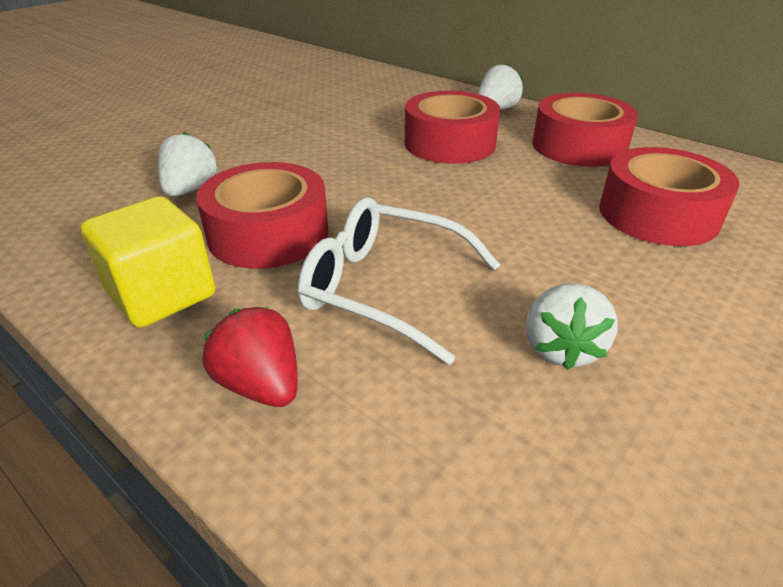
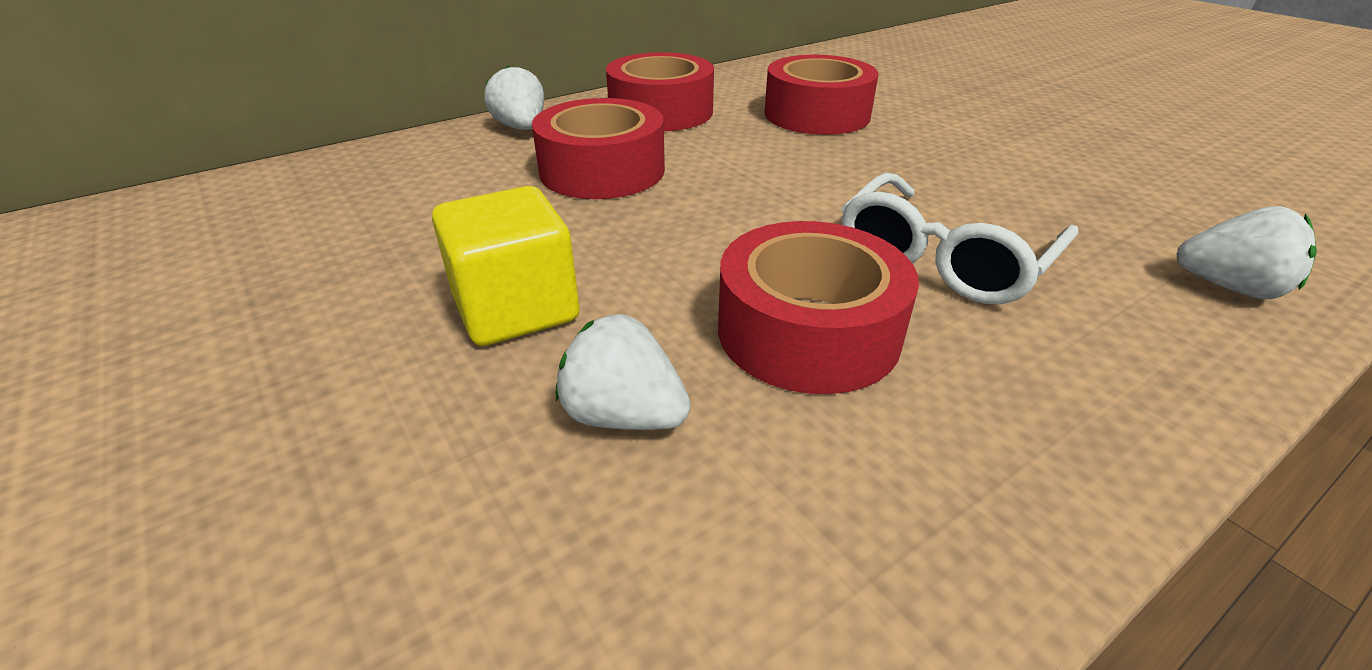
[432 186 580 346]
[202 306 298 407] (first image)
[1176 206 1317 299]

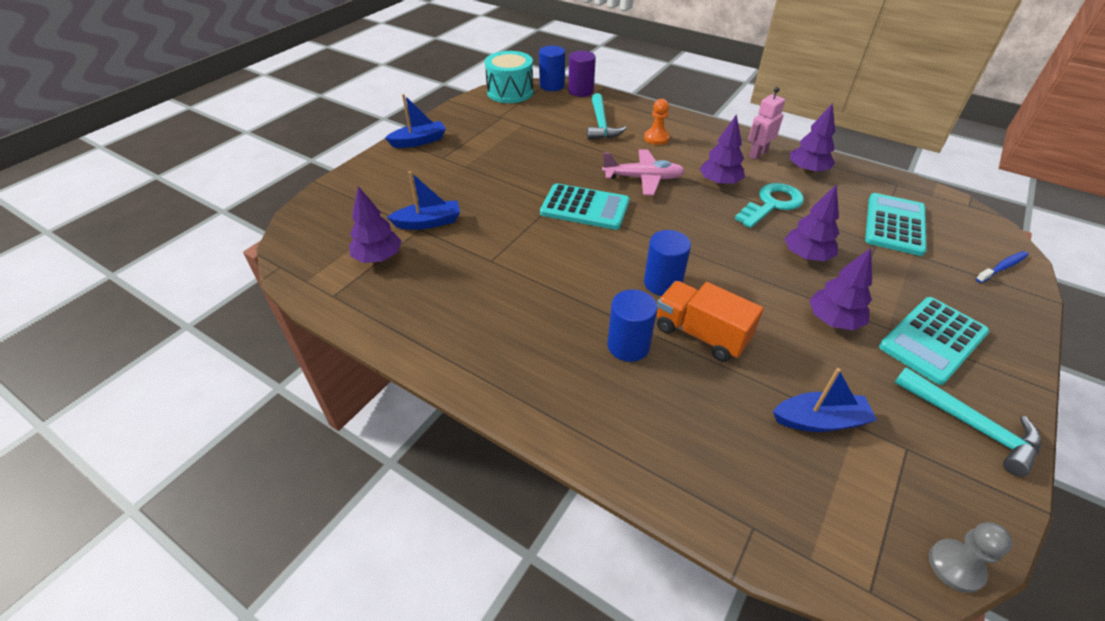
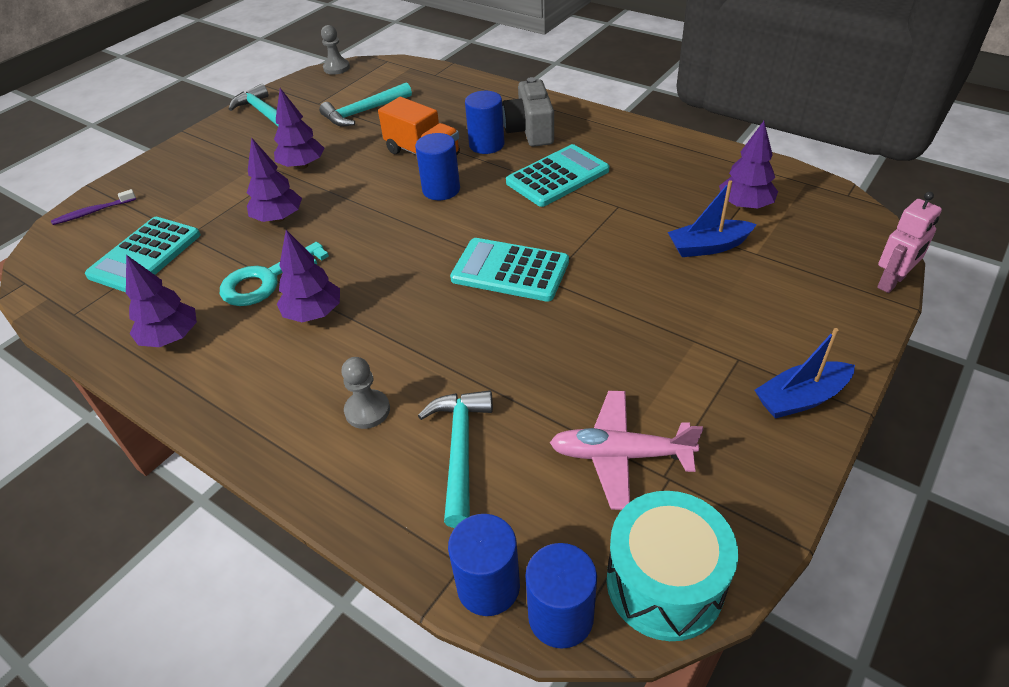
[448 514 520 616]
[550 391 703 510]
[342 357 390 429]
[877 192 942 293]
[319 82 412 126]
[506 144 609 207]
[51 189 136 225]
[502 77 554 147]

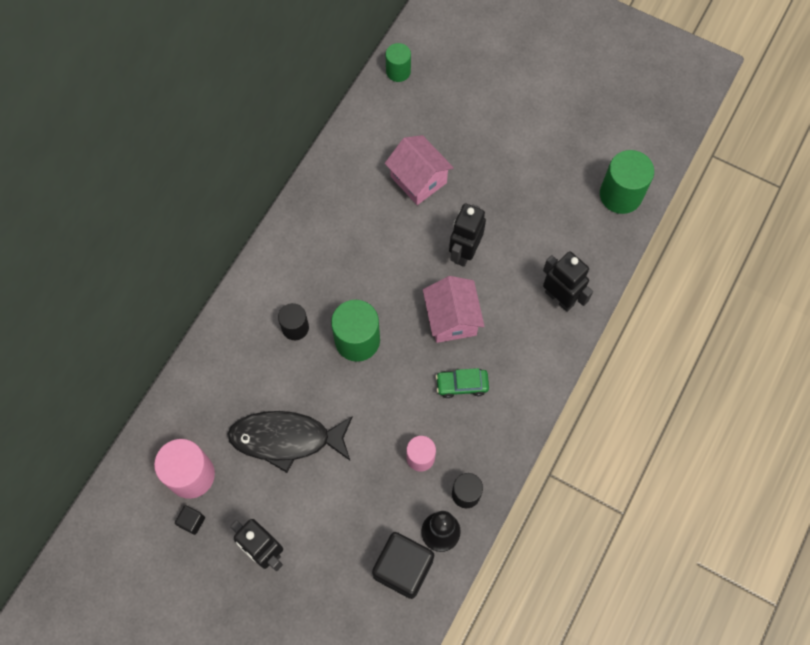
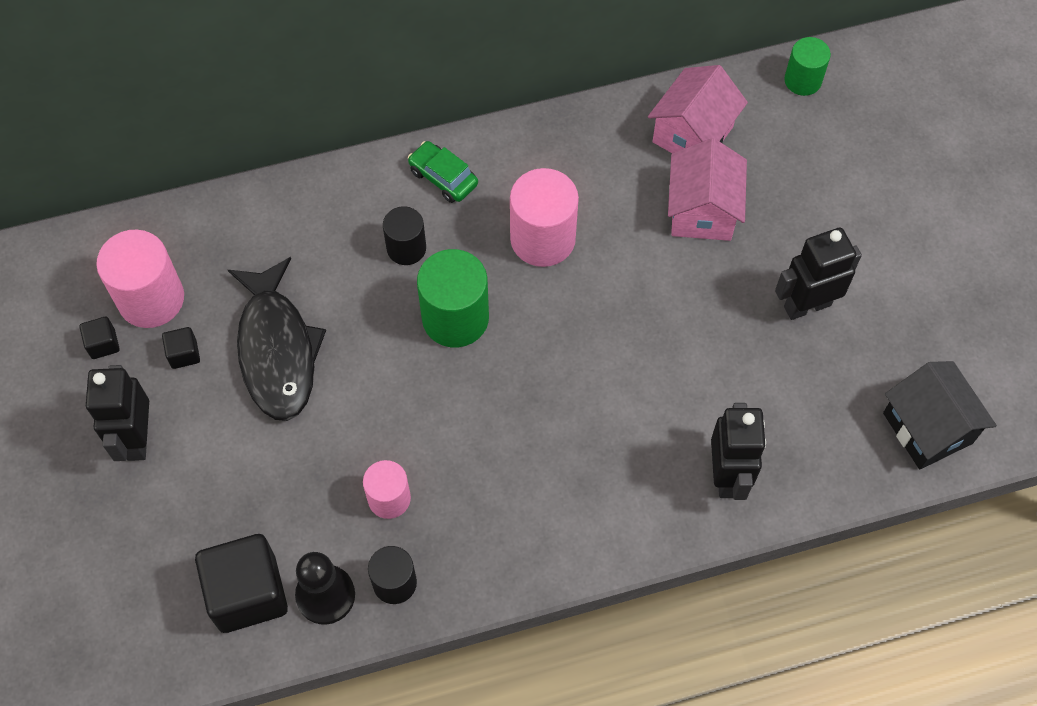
[228 257 326 421]
[648 65 748 153]
[408 141 478 203]
[775 228 862 320]
[883 361 997 469]
[162 327 200 369]
[510 168 579 267]

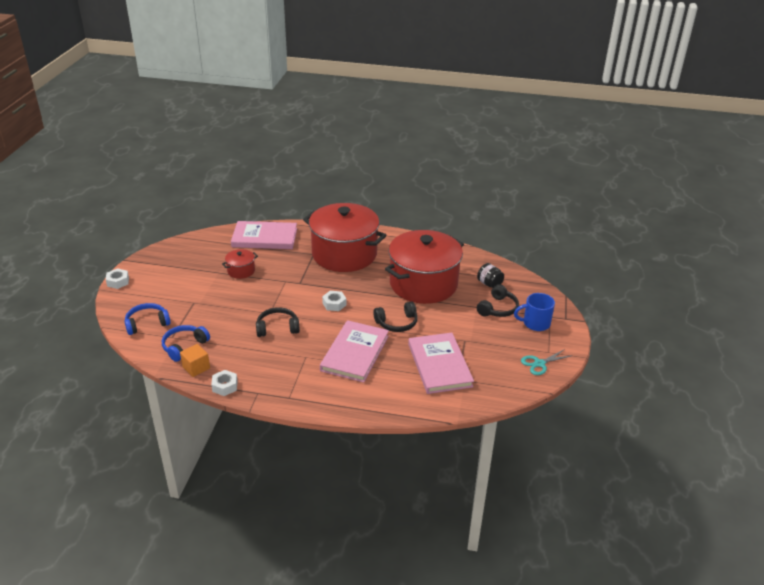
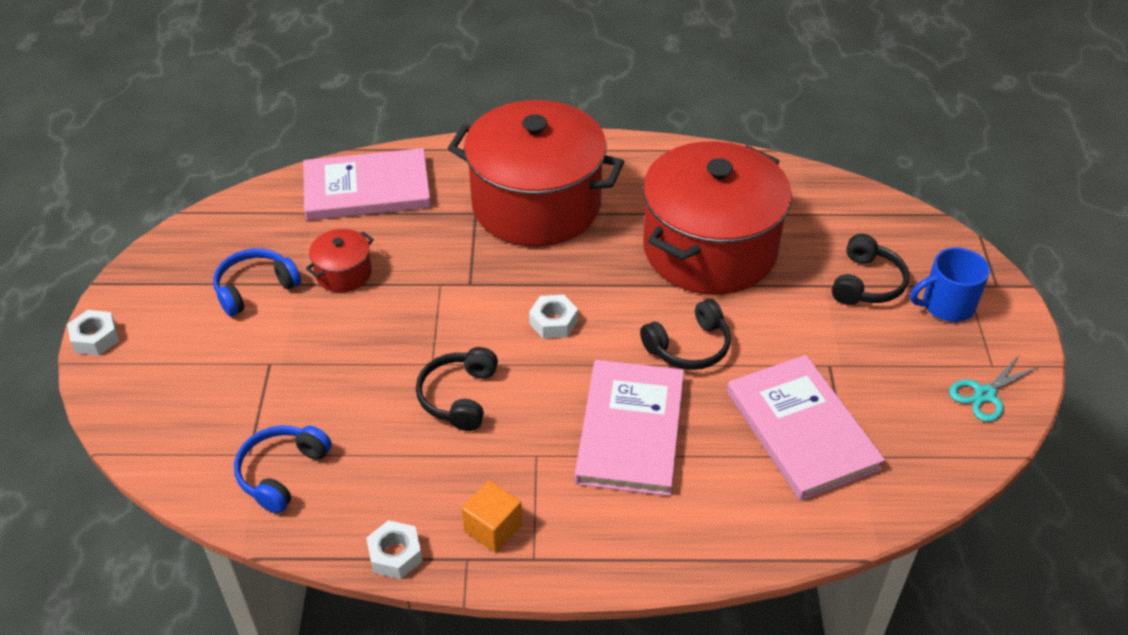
[213 248 301 316]
[462 481 522 552]
[416 347 498 431]
[477 263 504 288] (first image)

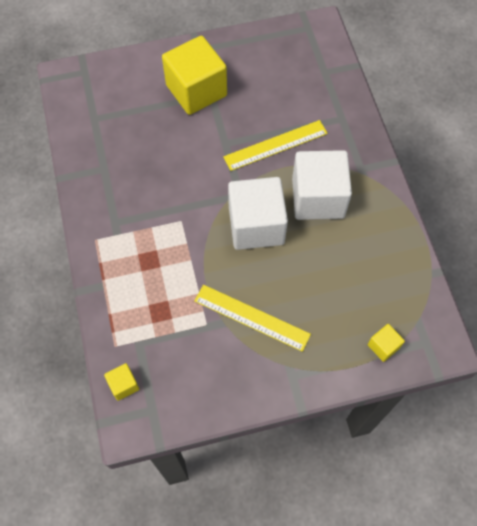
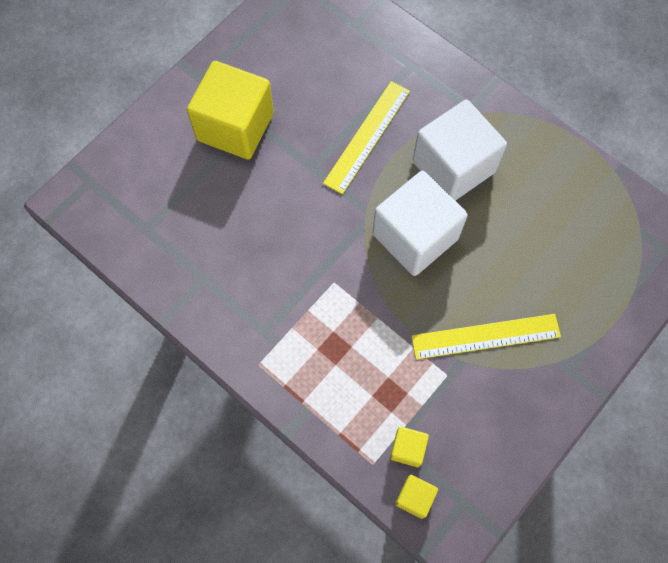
[390 426 429 467]

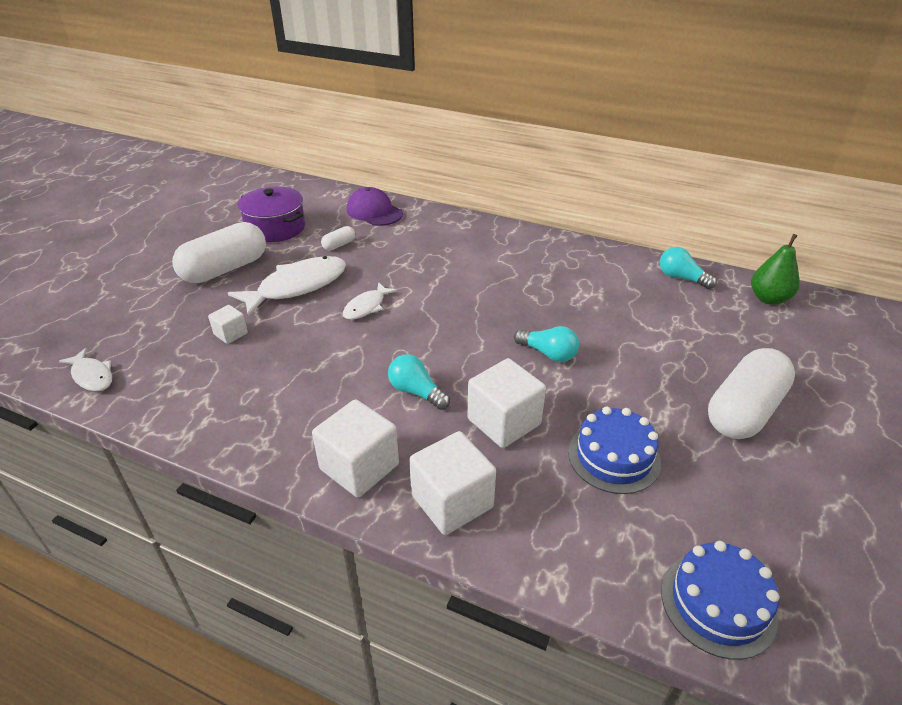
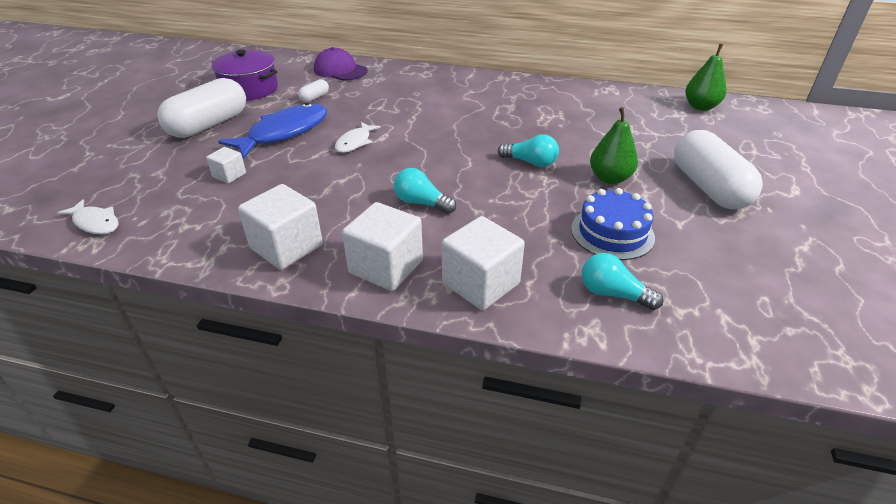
[218 103 327 158]
[238 184 323 270]
[582 253 663 310]
[661 541 780 660] (first image)
[674 130 763 209]
[590 107 638 184]

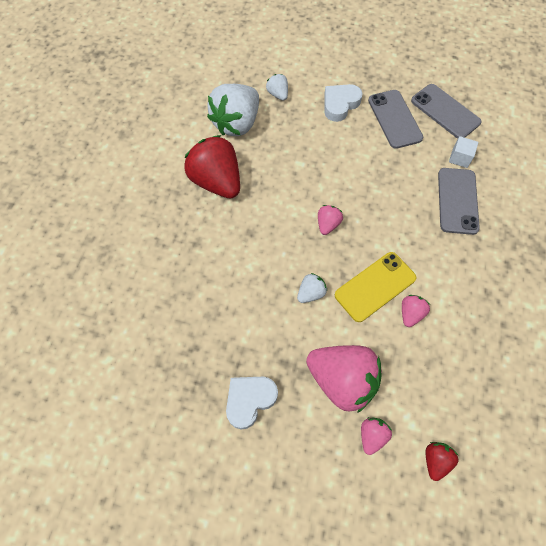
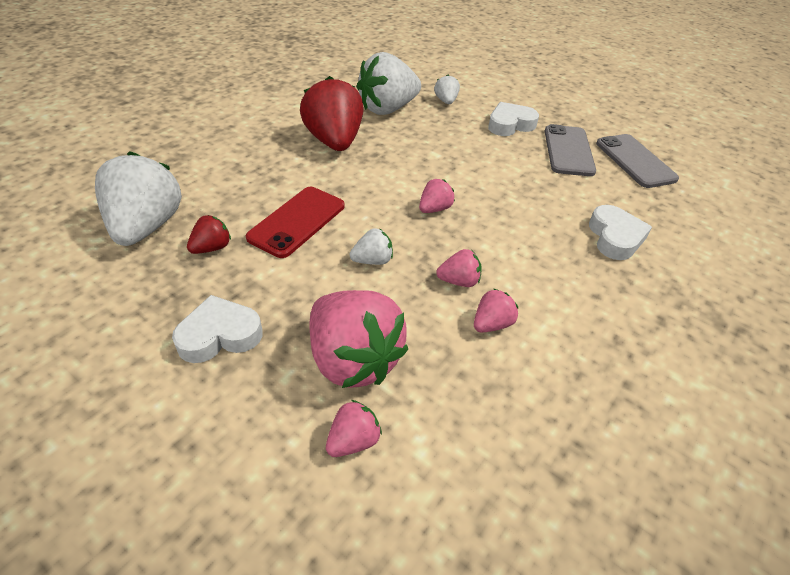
[436 249 482 287]
[187 215 231 254]
[589 205 652 260]
[449 136 478 168] (first image)
[95 151 182 246]
[246 187 345 258]

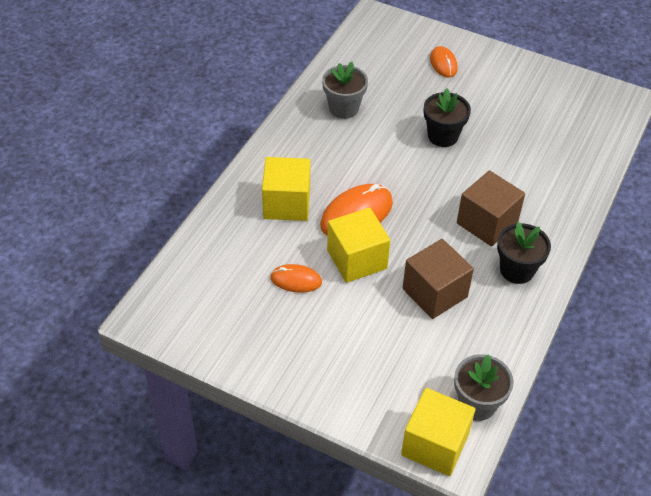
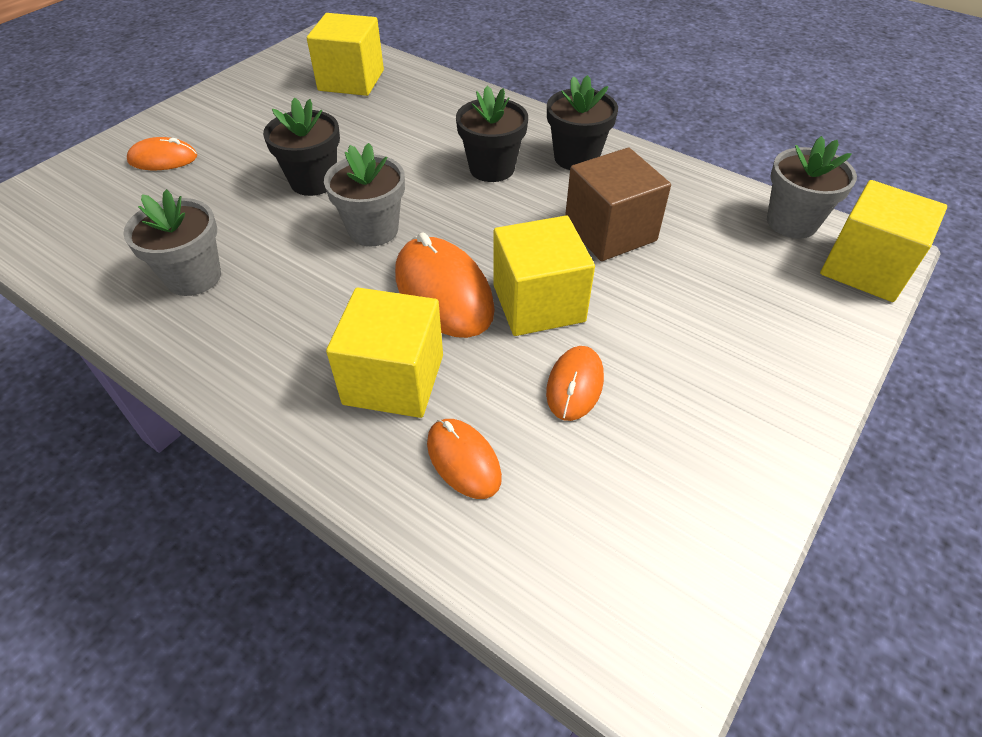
[456 86 528 182]
[307 13 384 96]
[324 143 405 246]
[427 419 502 499]

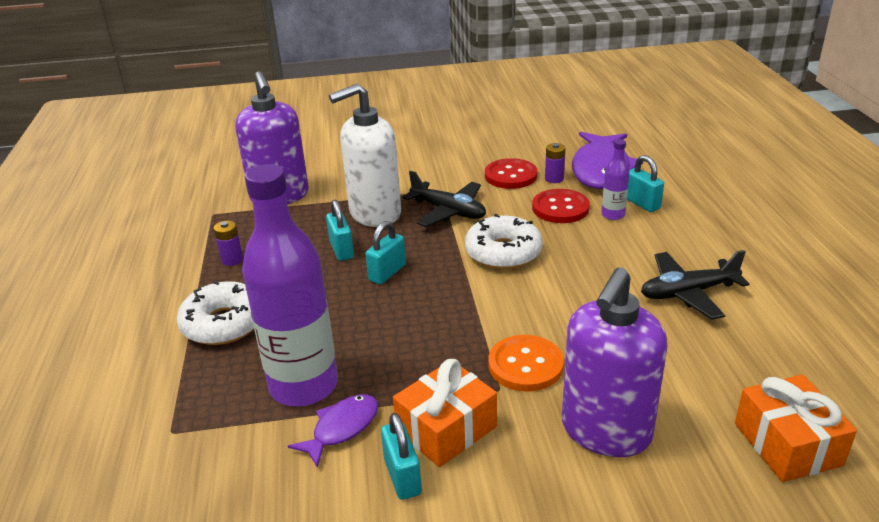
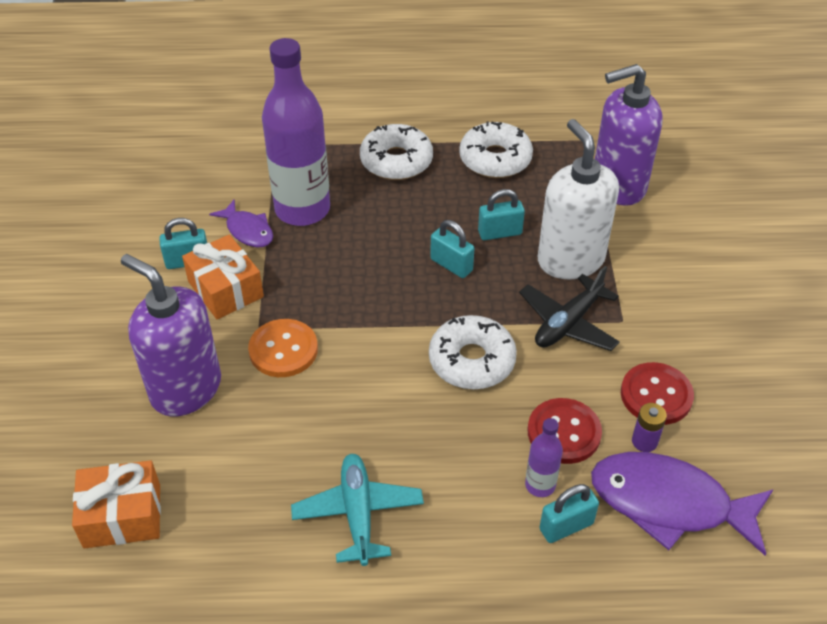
[459 121 533 178]
[291 454 424 566]

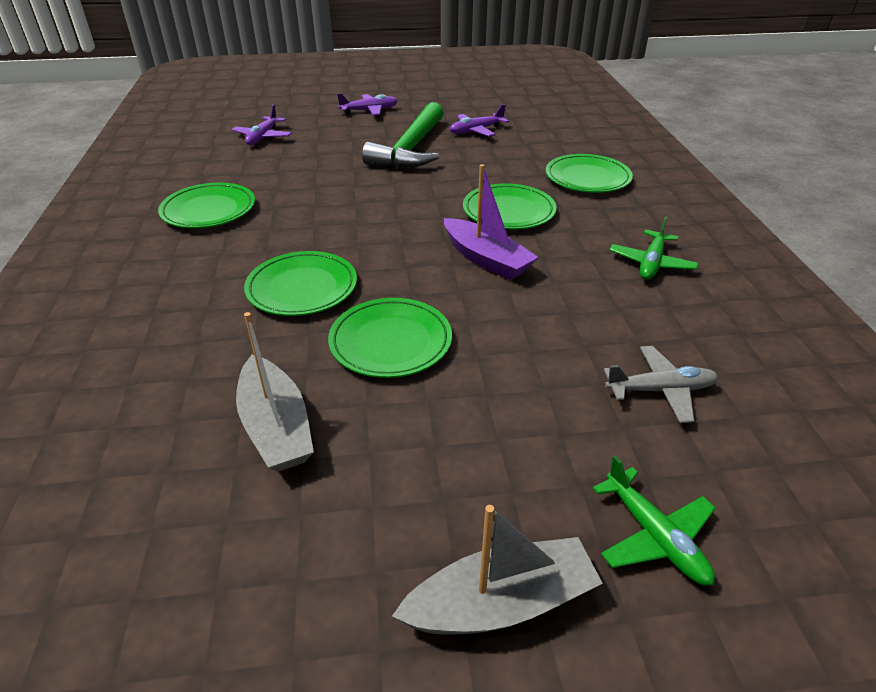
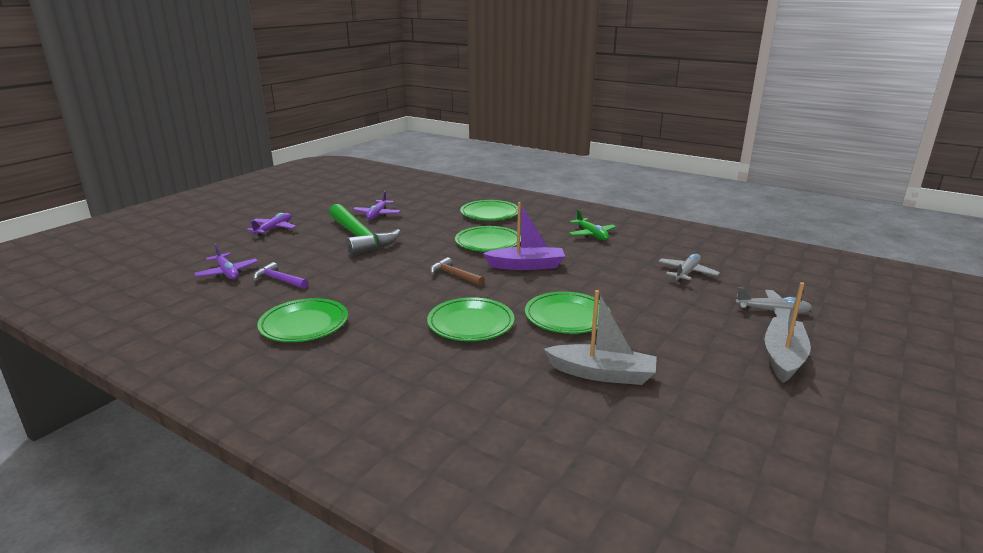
[735 287 812 319]
[253 262 309 289]
[430 257 485 286]

